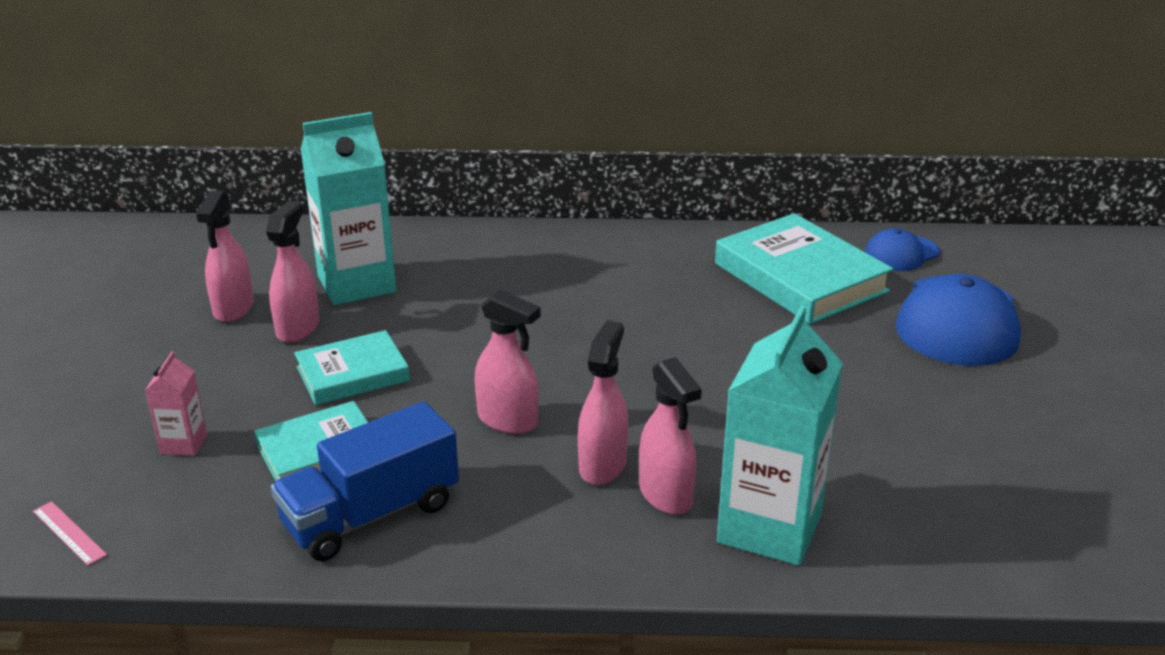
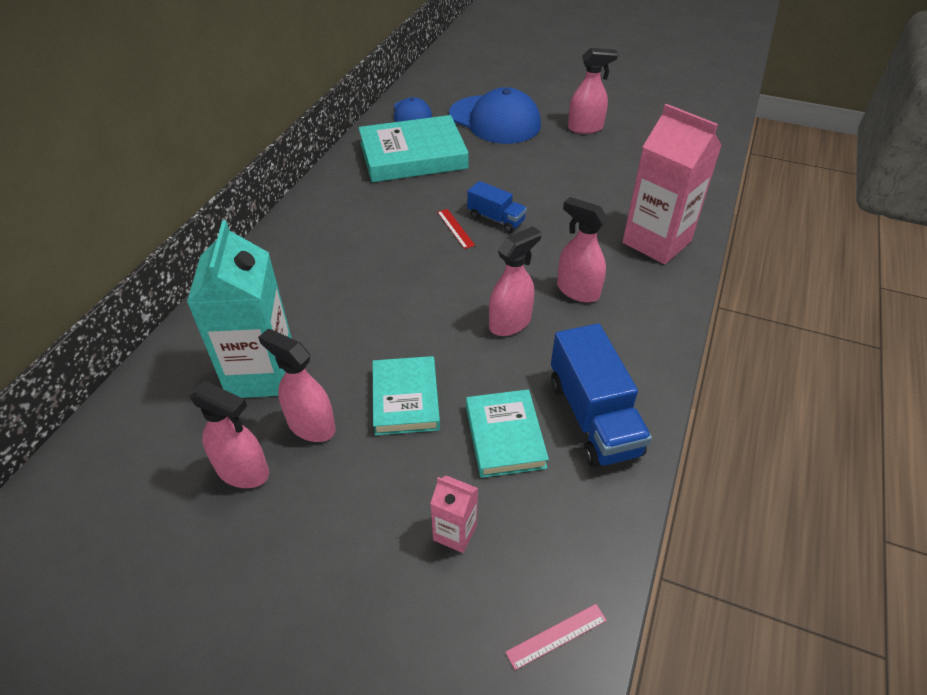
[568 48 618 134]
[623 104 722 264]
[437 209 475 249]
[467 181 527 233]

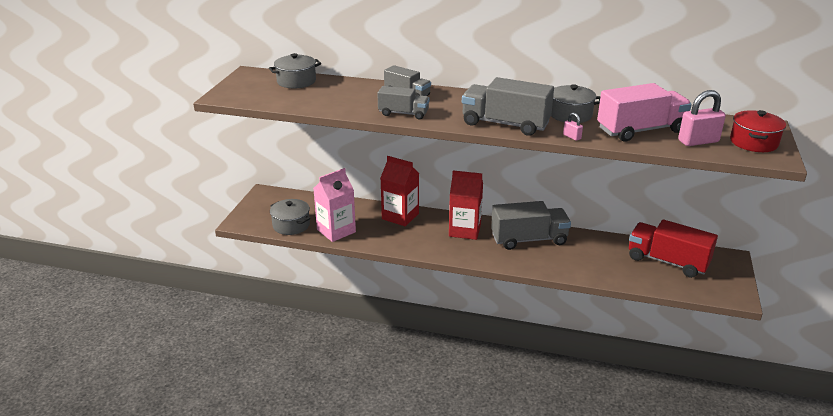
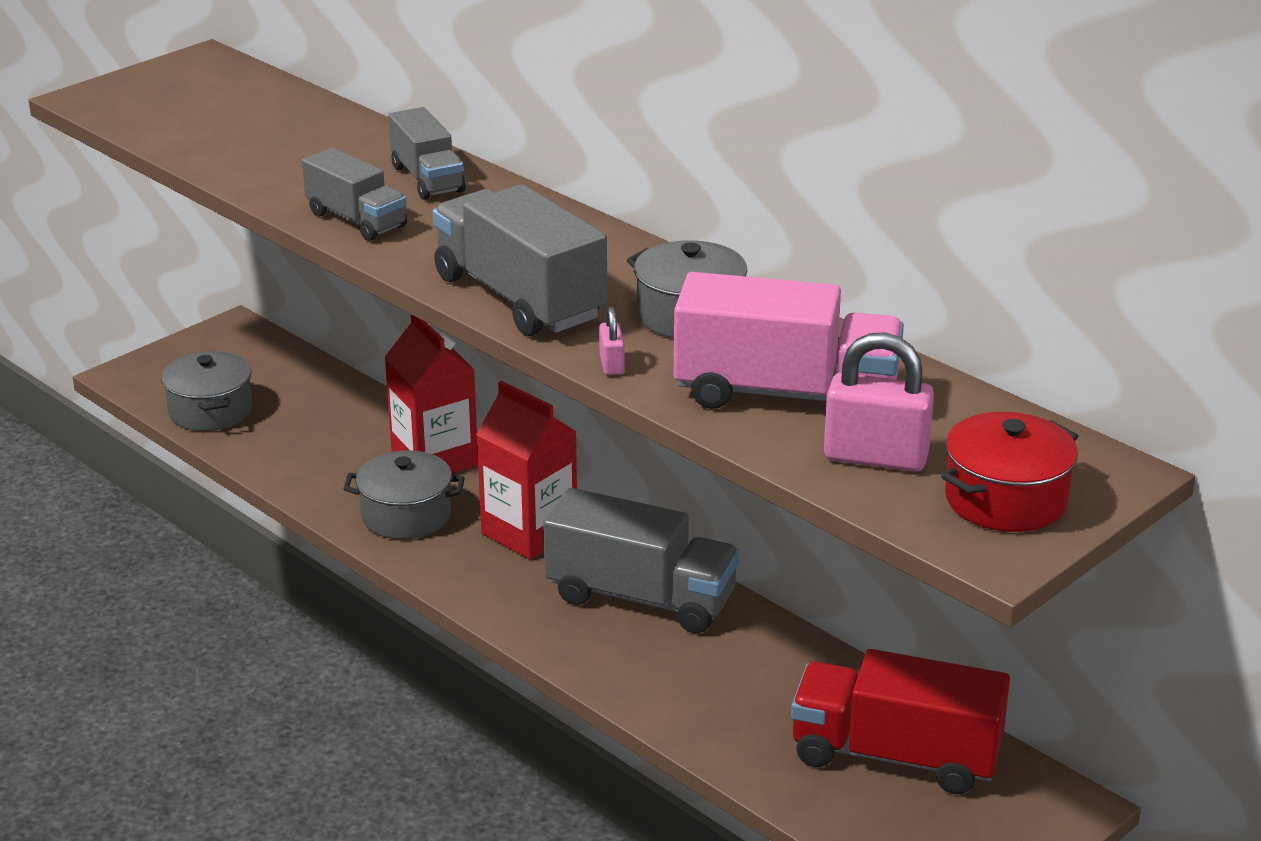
[343 450 465 539]
[313 168 356 242] (first image)
[791 649 1010 794]

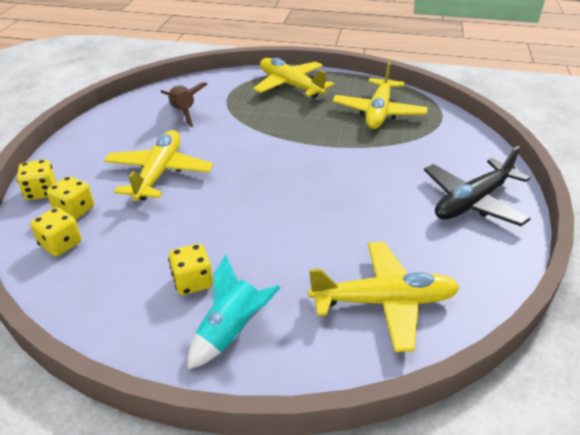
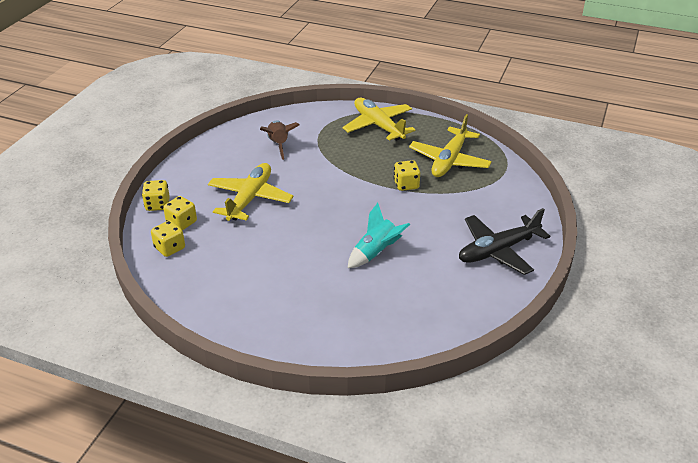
[393 160 420 191]
[348 203 410 268]
[308 242 460 352] (first image)

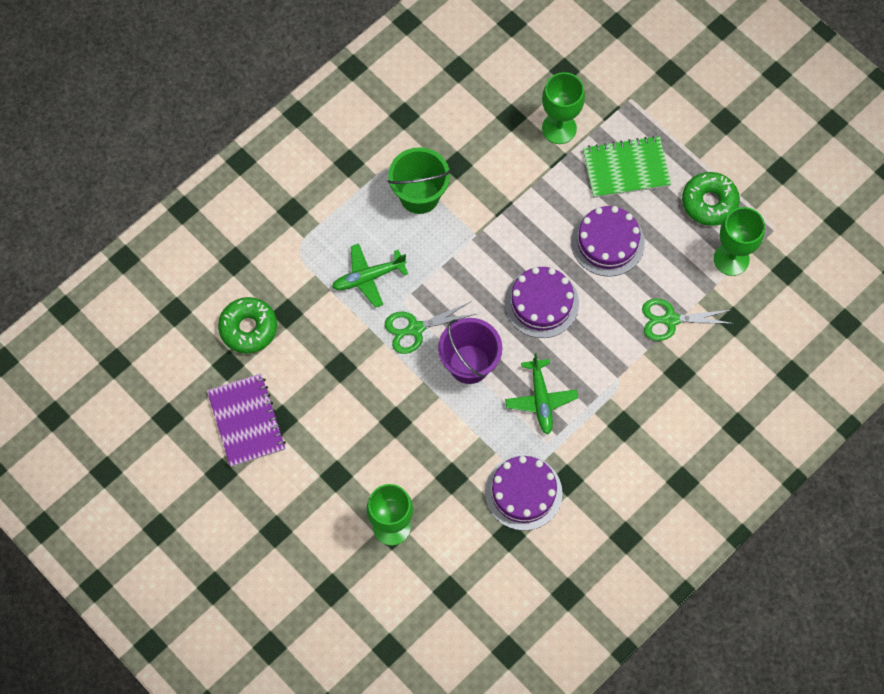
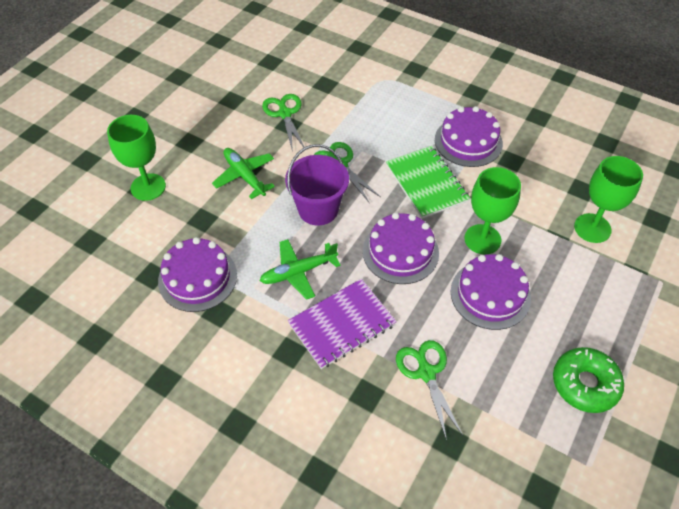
[288 279 397 369]
[218 297 277 354] (first image)
[212 148 275 199]
[435 106 503 167]
[386 146 470 219]
[465 167 521 255]
[262 94 304 152]

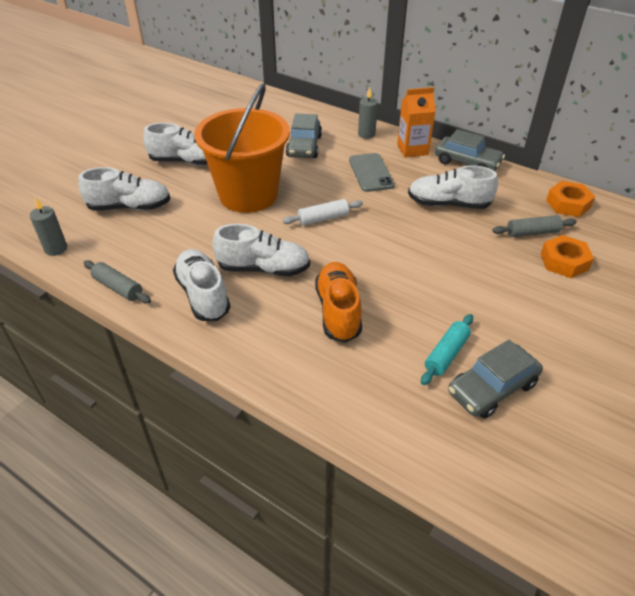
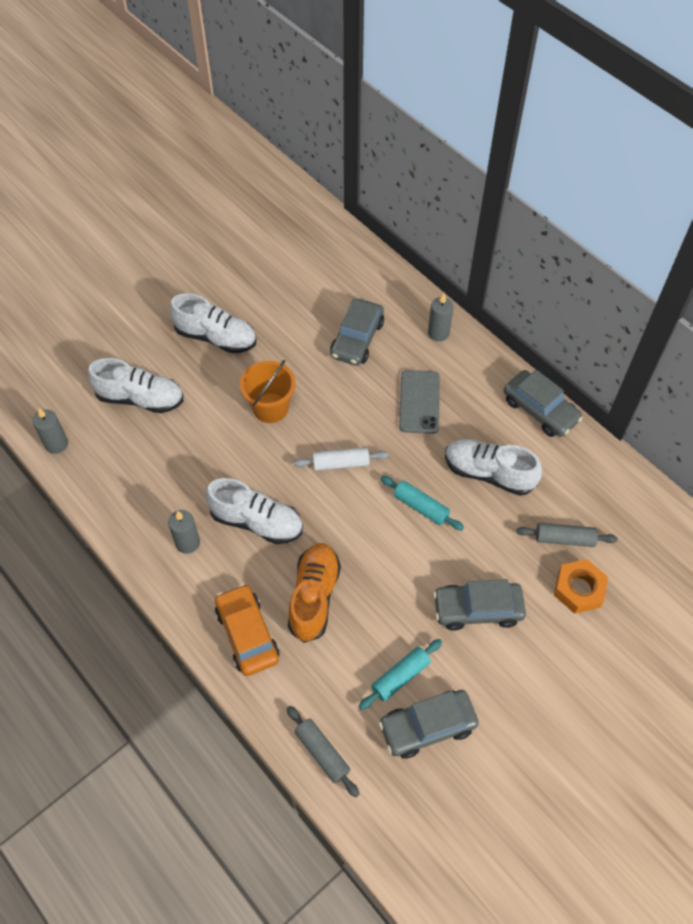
[287 706 359 797]
[168 510 200 554]
[240 360 296 423]
[397 87 436 157] (first image)
[546 181 595 217] (first image)
[215 584 279 676]
[381 476 464 531]
[433 579 526 631]

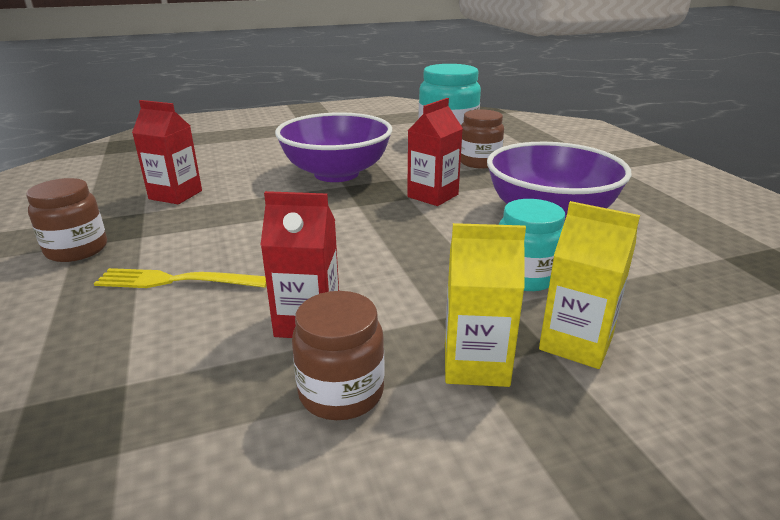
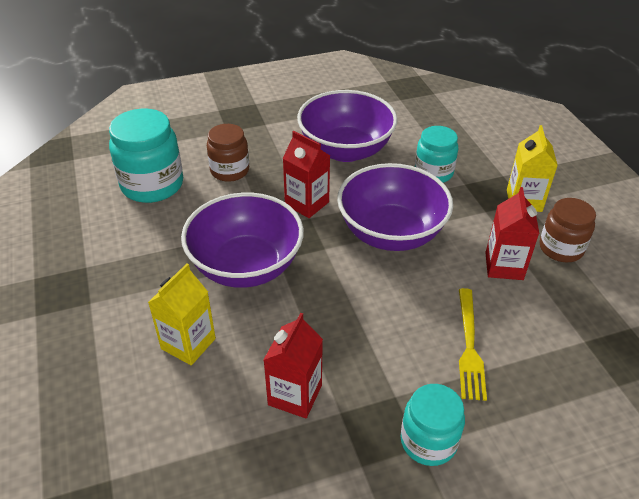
[401 384 465 466]
[148 263 216 365]
[337 163 453 251]

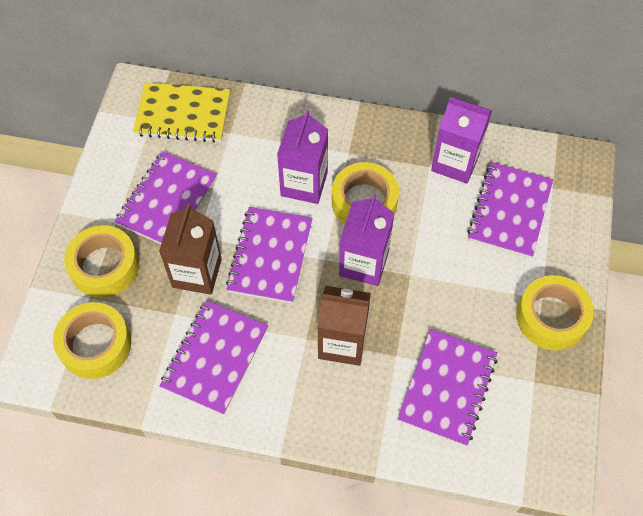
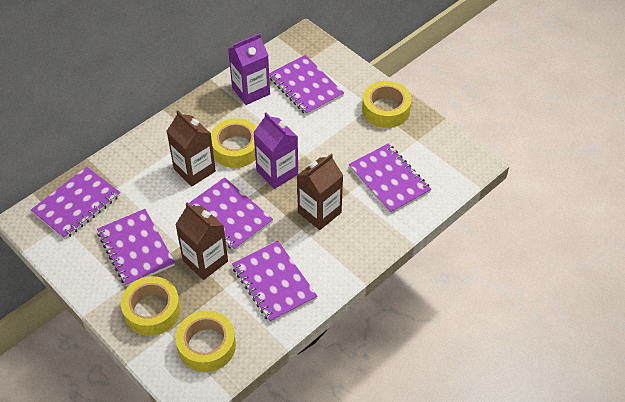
[31 167 120 240]
[167 110 216 187]

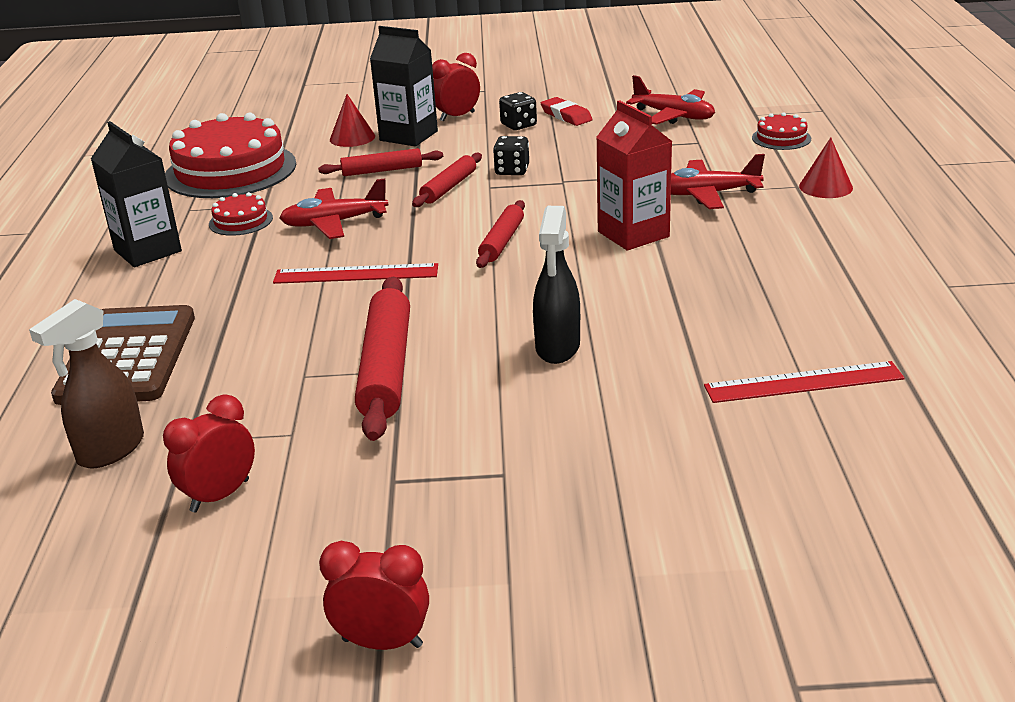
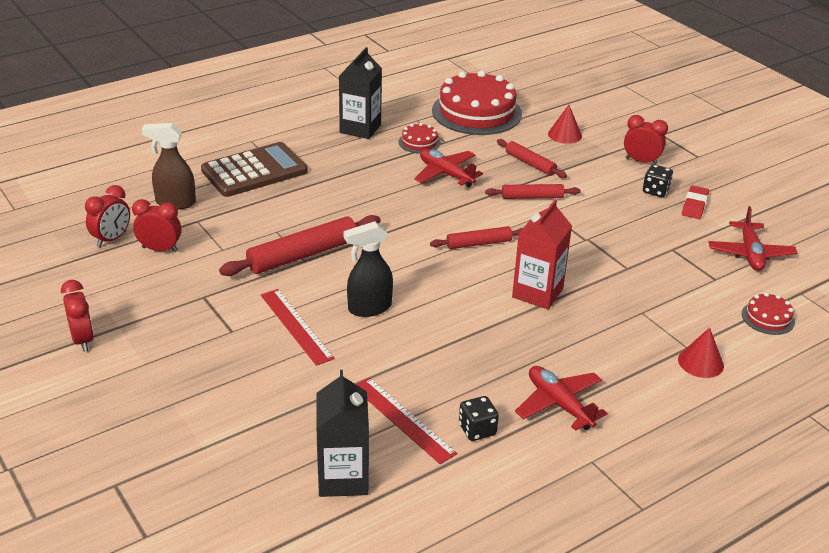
[261 289 335 366]
[316 370 369 497]
[459 396 499 441]
[515 366 608 431]
[85 185 130 247]

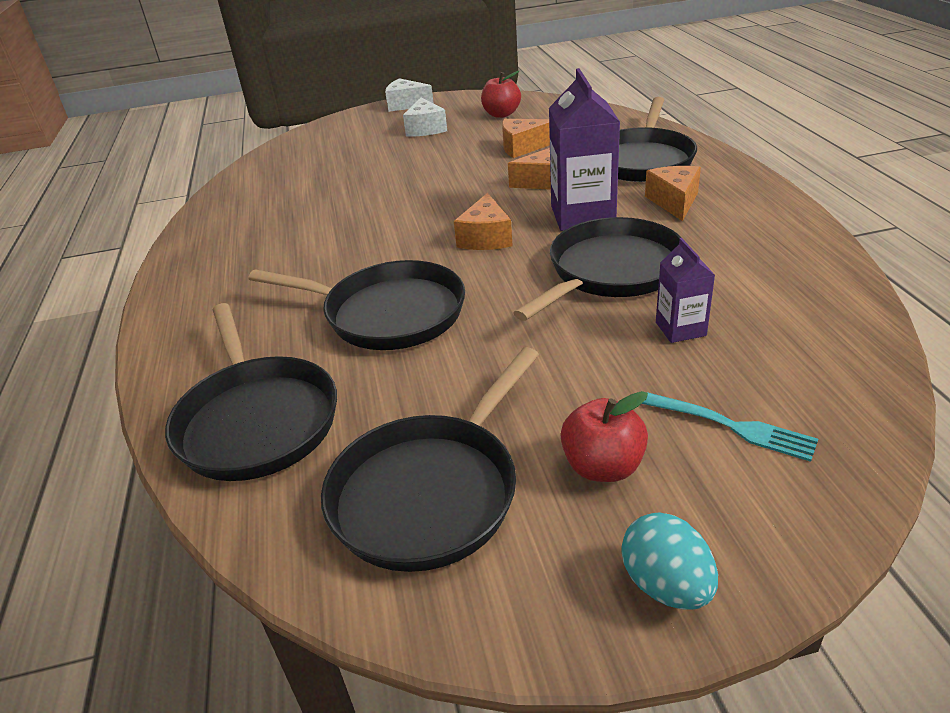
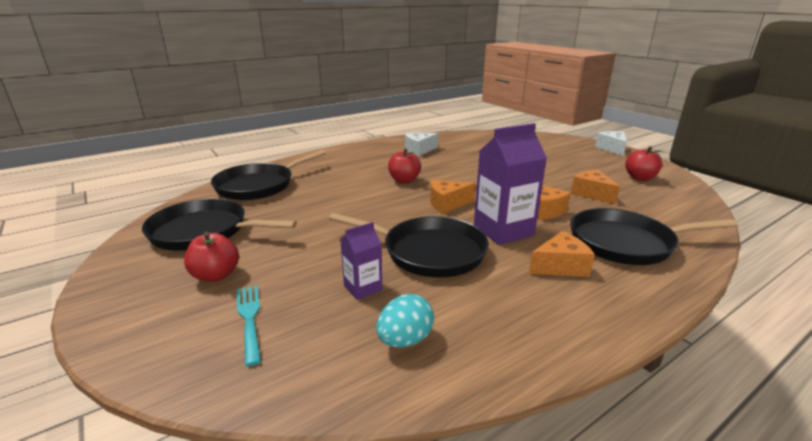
[248 260 465 350] (first image)
[405 133 438 156]
[376 294 434 348]
[237 286 261 366]
[388 148 421 183]

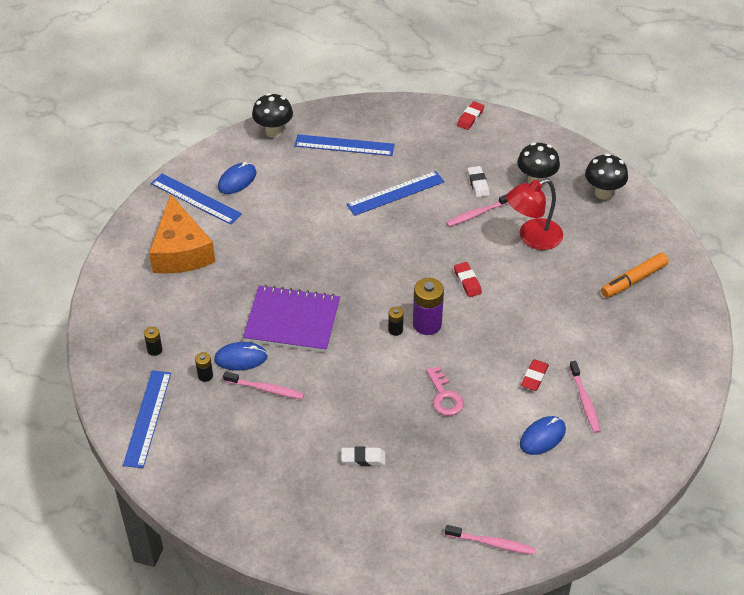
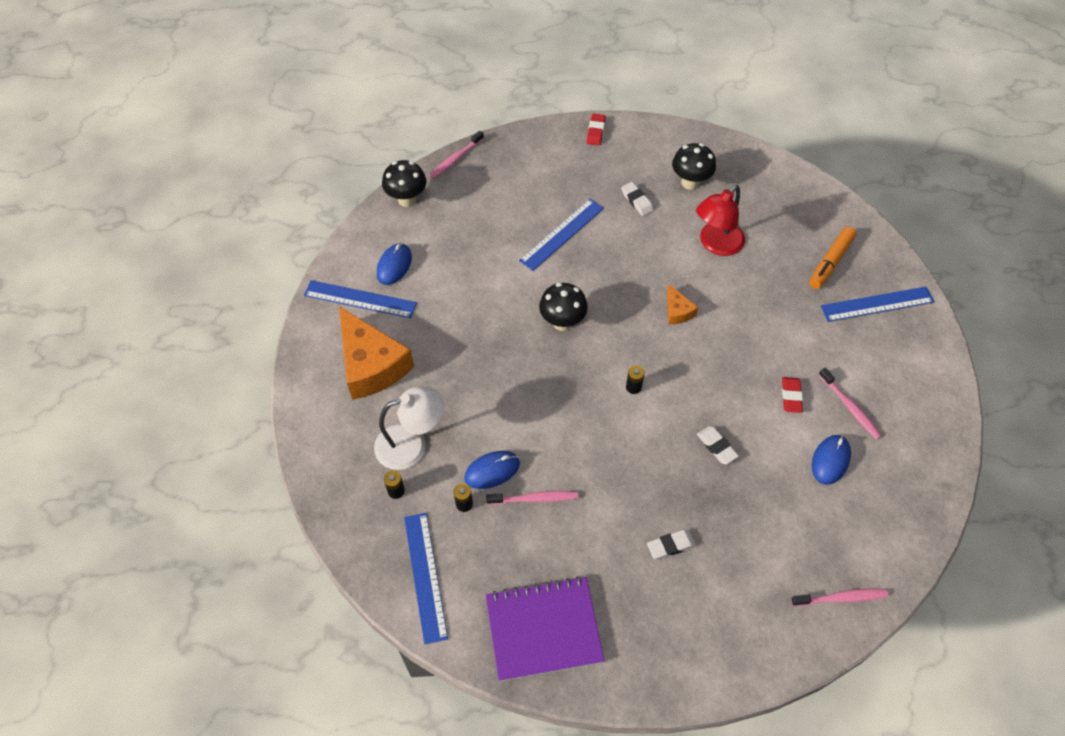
[486 577 604 681]
[821 287 934 322]
[413 278 444 335] (first image)
[697 426 739 464]
[429 131 484 179]
[667 284 698 324]
[539 283 588 331]
[374 387 444 470]

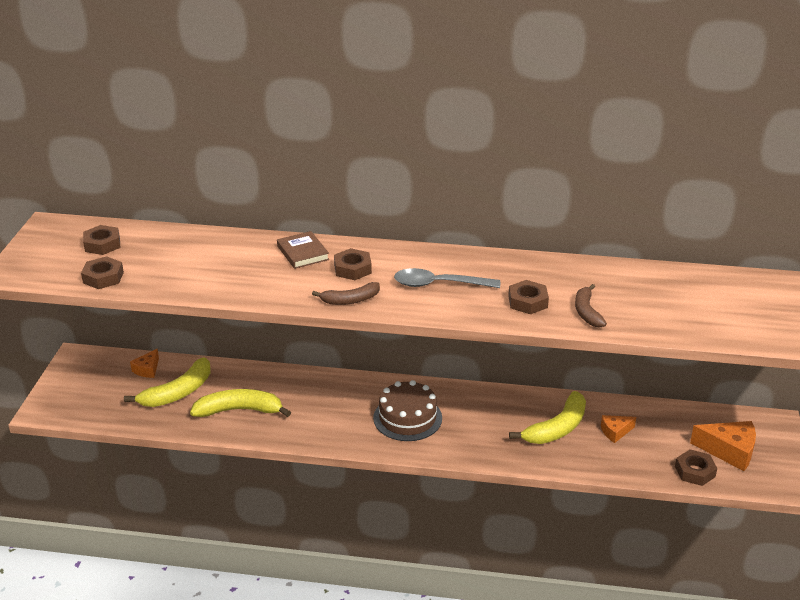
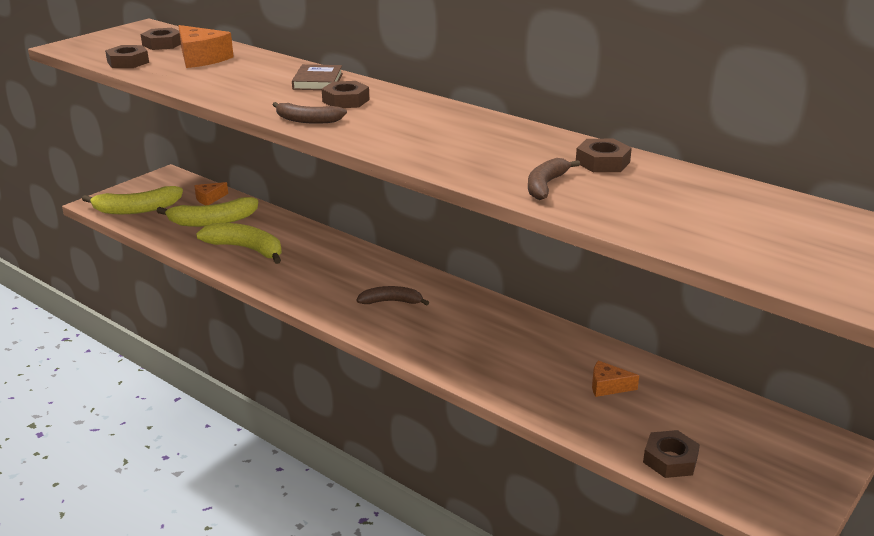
[356 286 429 305]
[394 268 500 288] (first image)
[576 139 632 172]
[82 186 183 214]
[179 25 234 68]

